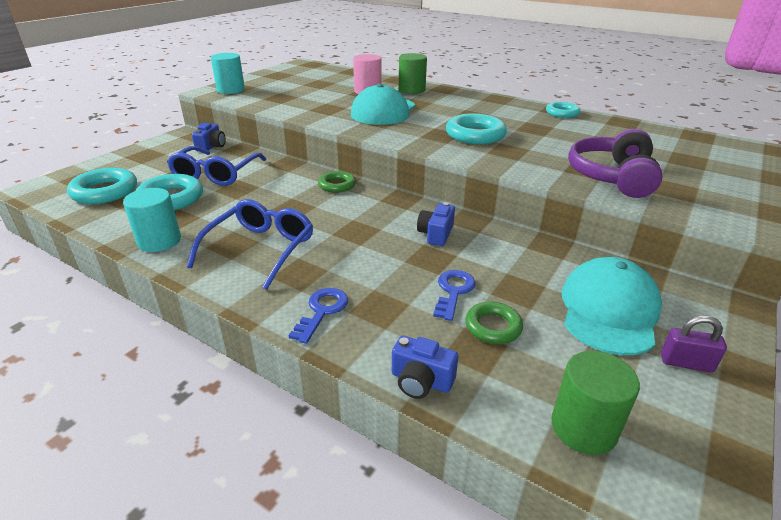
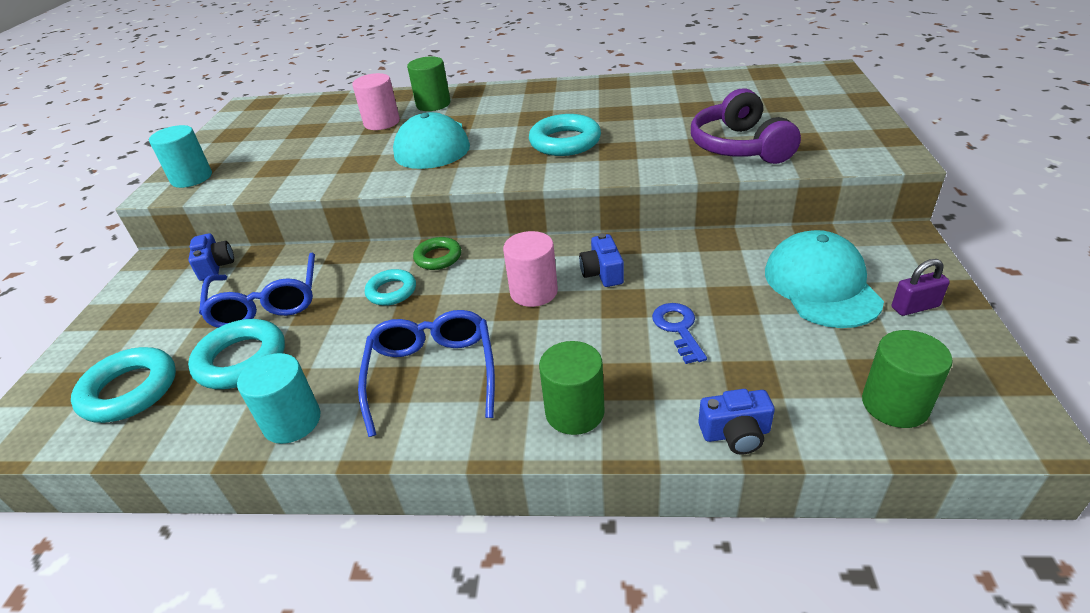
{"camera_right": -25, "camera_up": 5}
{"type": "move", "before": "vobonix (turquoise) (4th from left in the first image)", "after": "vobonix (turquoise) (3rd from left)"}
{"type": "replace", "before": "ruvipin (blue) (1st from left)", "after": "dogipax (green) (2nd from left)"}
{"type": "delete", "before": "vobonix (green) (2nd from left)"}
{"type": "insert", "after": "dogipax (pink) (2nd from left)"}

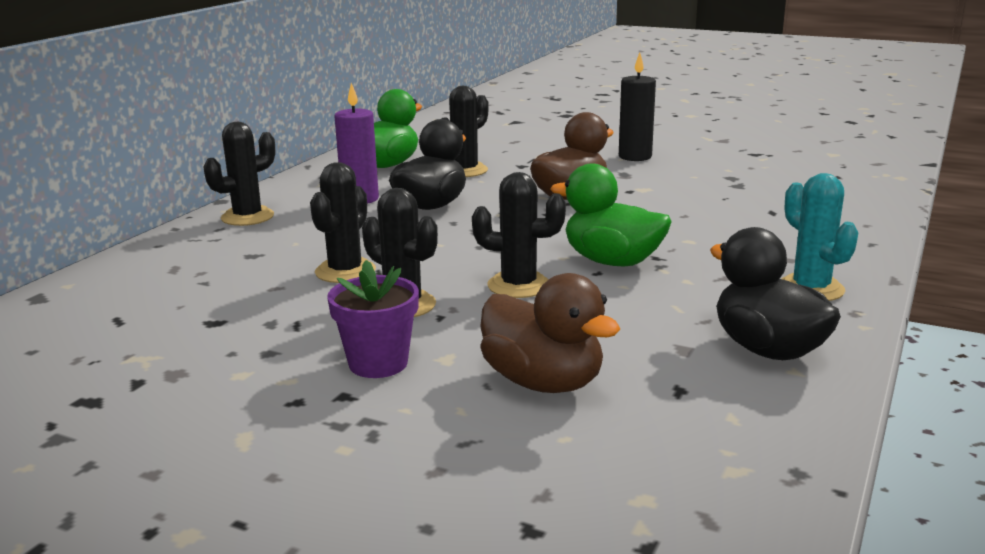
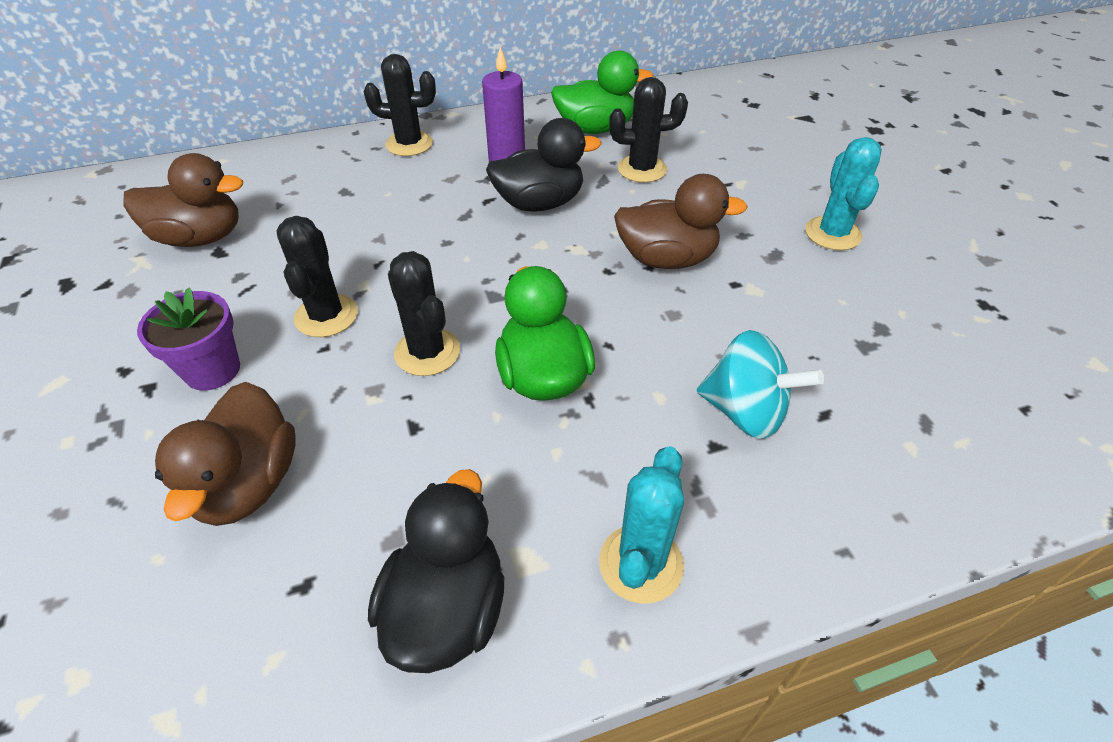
{"camera_right": 45, "camera_up": 25}
{"type": "replace", "before": "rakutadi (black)", "after": "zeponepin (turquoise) (2nd from left)"}
{"type": "delete", "before": "zeponepin (black) (2nd from left)"}
{"type": "insert", "after": "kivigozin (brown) (1st from left)"}
{"type": "insert", "after": "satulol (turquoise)"}

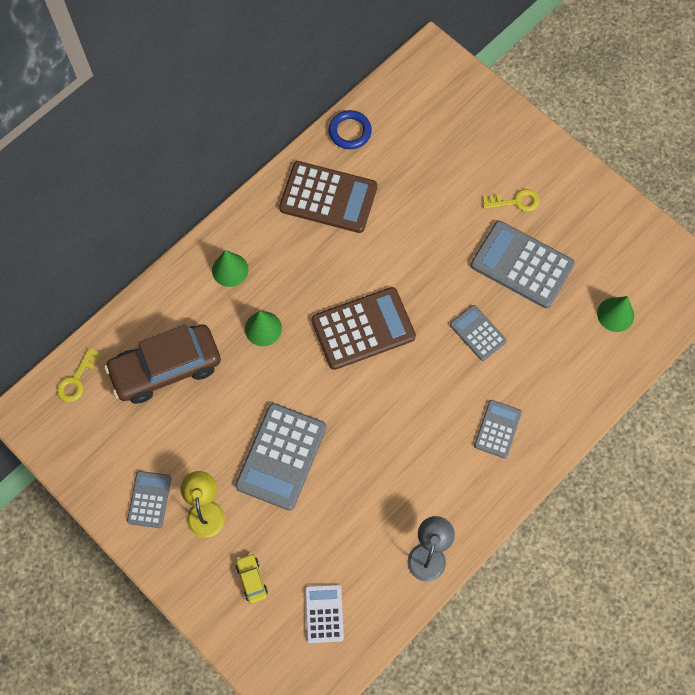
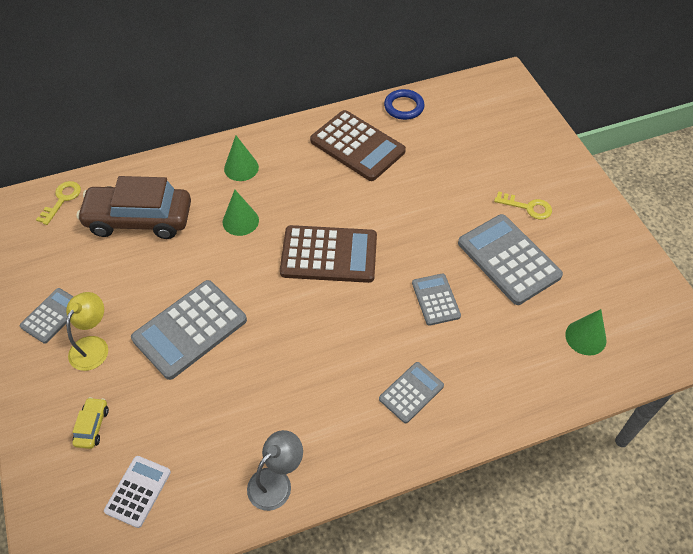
{"camera_right": 25, "camera_up": -15}
{"type": "rotate", "before": "ruvipin (yellow) (1st from left)", "turn": 150}

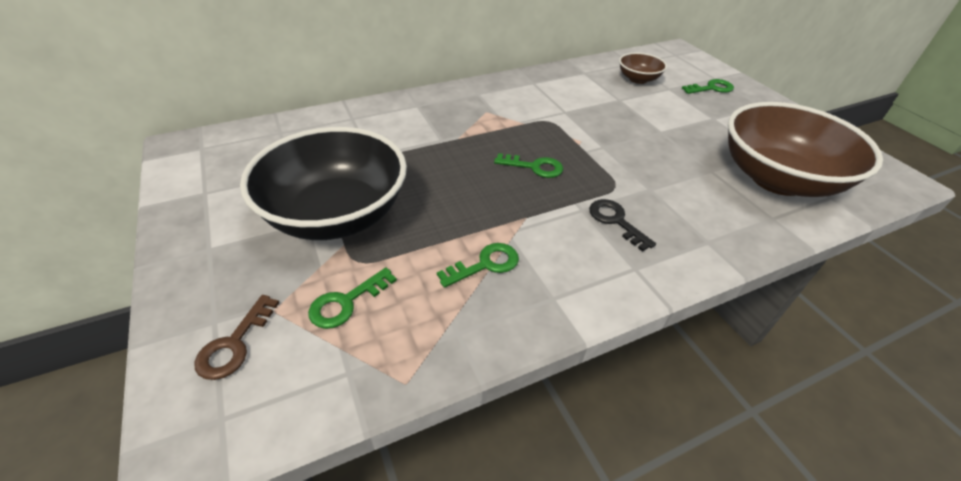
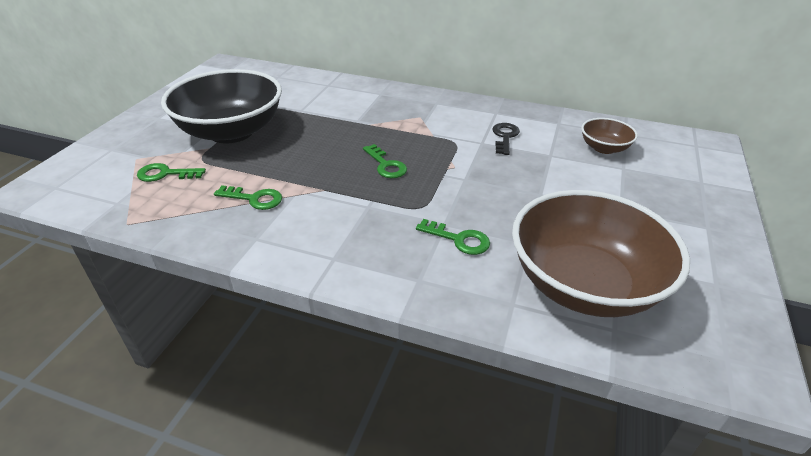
{"camera_right": 45, "camera_up": -5}
{"type": "move", "before": "ruvipin (green) (4th from left)"}
{"type": "move", "before": "ruvipin (black)"}
{"type": "delete", "before": "ruvipin (brown)"}

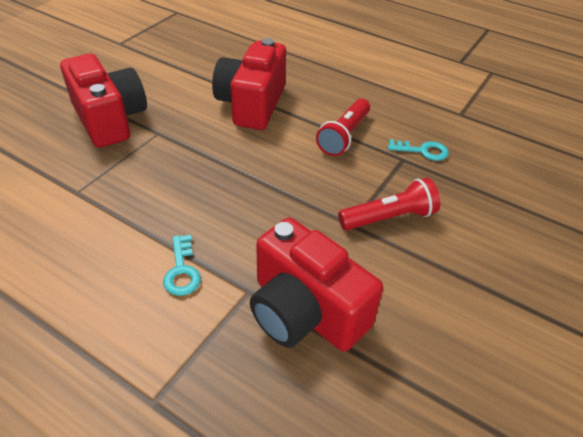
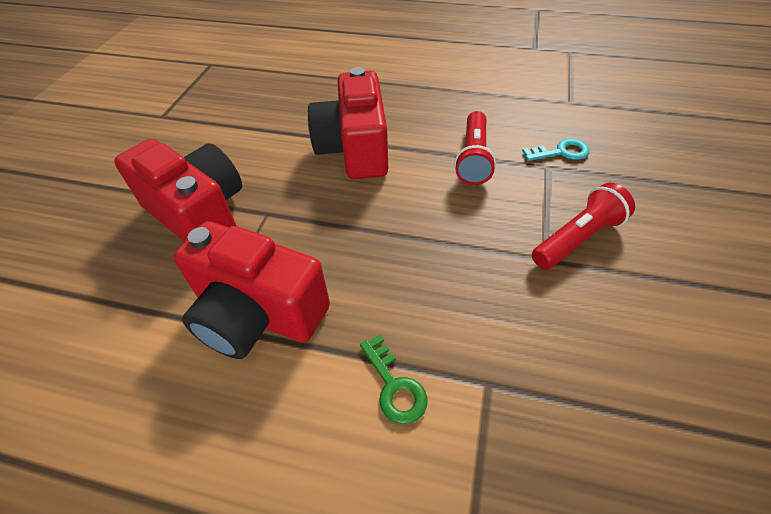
{"camera_right": -15, "camera_up": 5}
{"type": "move", "before": "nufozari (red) (3rd from left in the first image)", "after": "nufozari (red) (2nd from left)"}
{"type": "recolor", "before": "ruvipin (turquoise) (1st from left)", "after": "ruvipin (green)"}

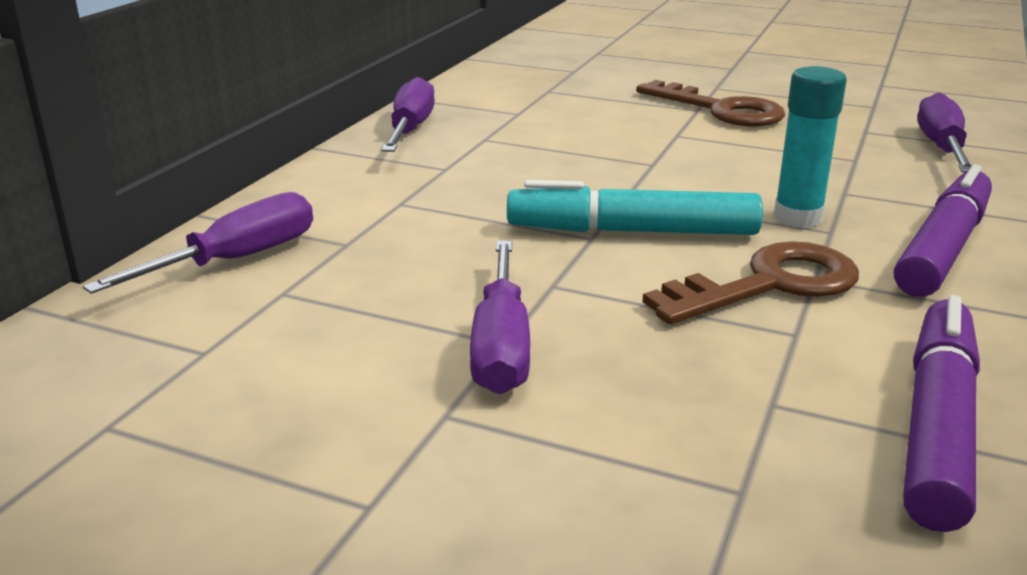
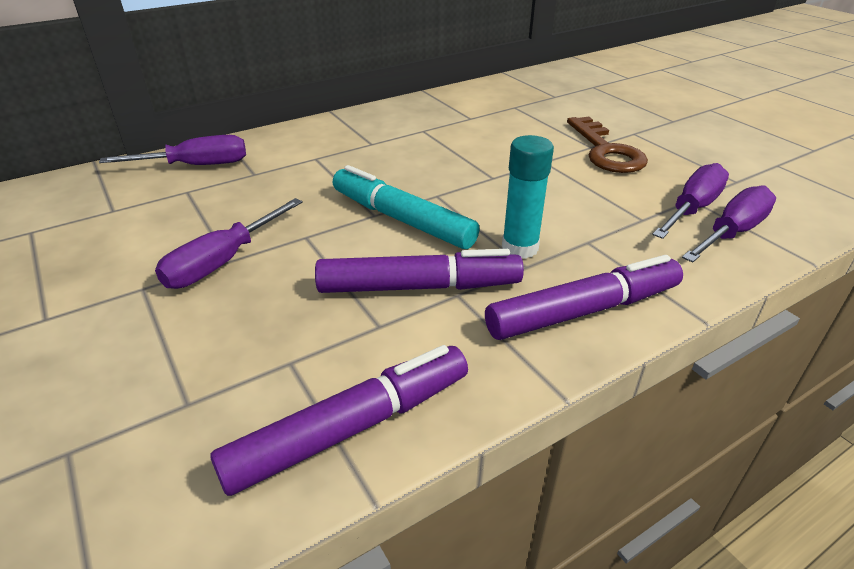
{"camera_right": 35, "camera_up": 10}
{"type": "move", "before": "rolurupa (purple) (2nd from left in the first image)", "after": "rolurupa (purple) (3rd from left)"}
{"type": "replace", "before": "ruvipin (brown) (2nd from left)", "after": "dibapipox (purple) (2nd from left)"}

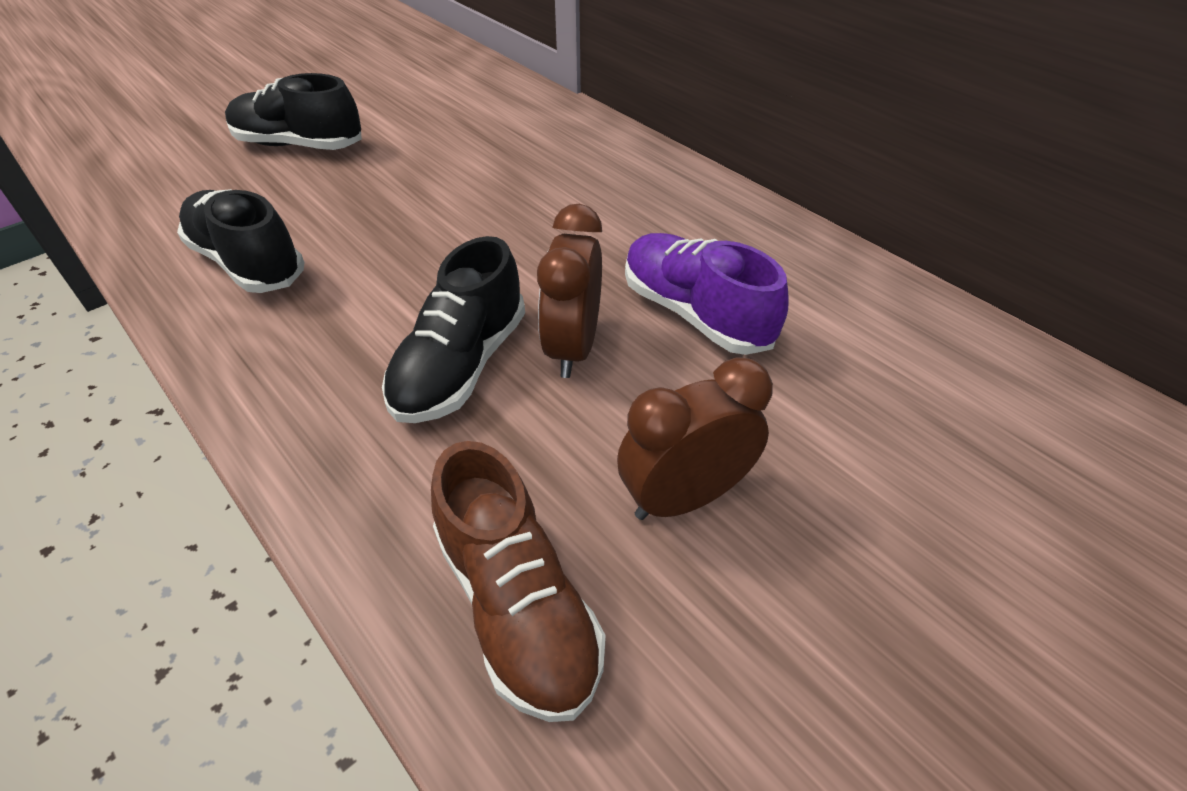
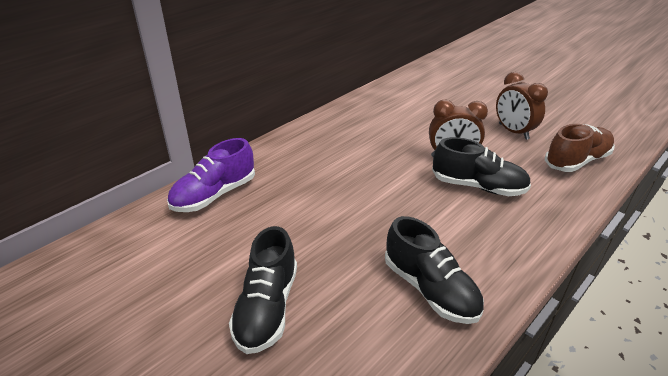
{"camera_right": -95, "camera_up": -10}
{"type": "rotate", "before": "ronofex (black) (1st from left in the first image)", "turn": -75}
{"type": "move", "before": "ronofex (purple)"}

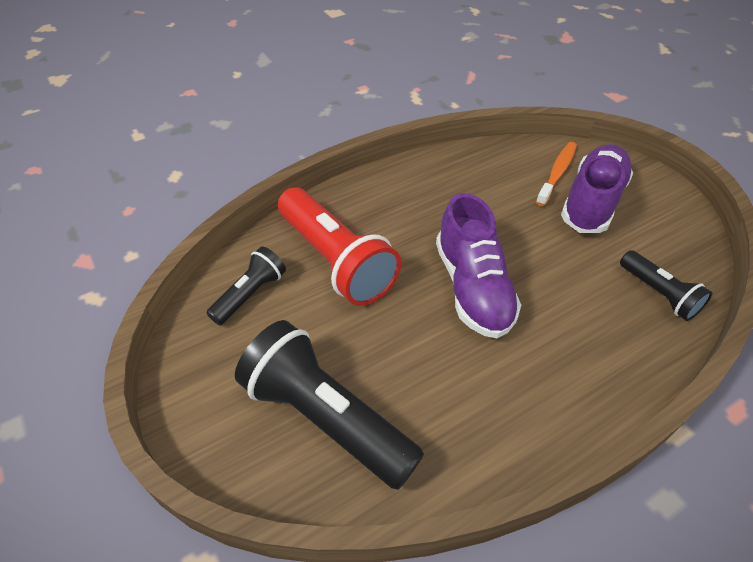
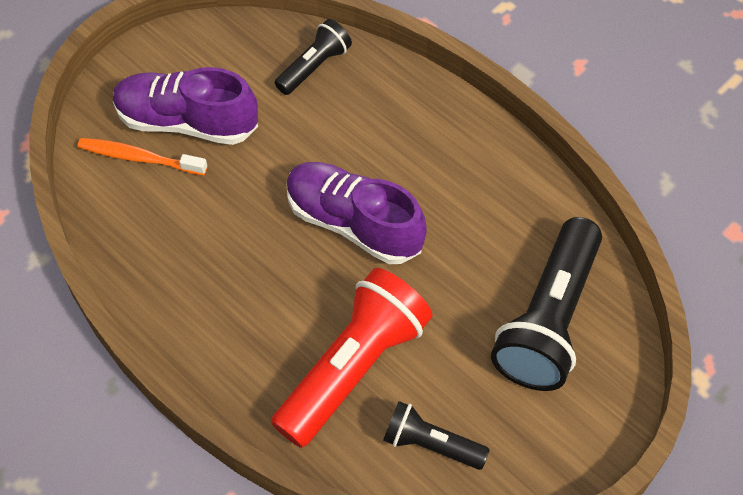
{"camera_right": -105, "camera_up": 10}
{"type": "rotate", "before": "ronofex (purple) (1st from left in the first image)", "turn": -120}

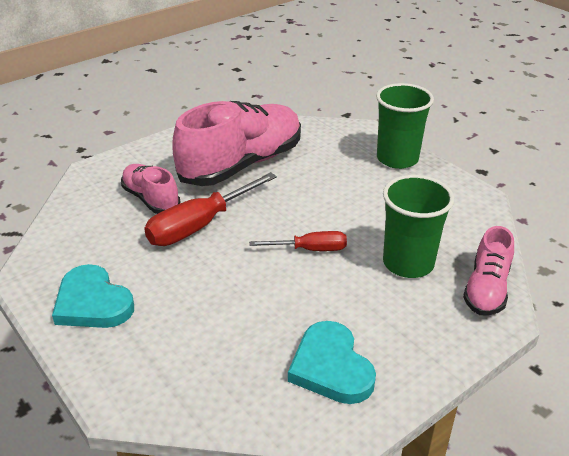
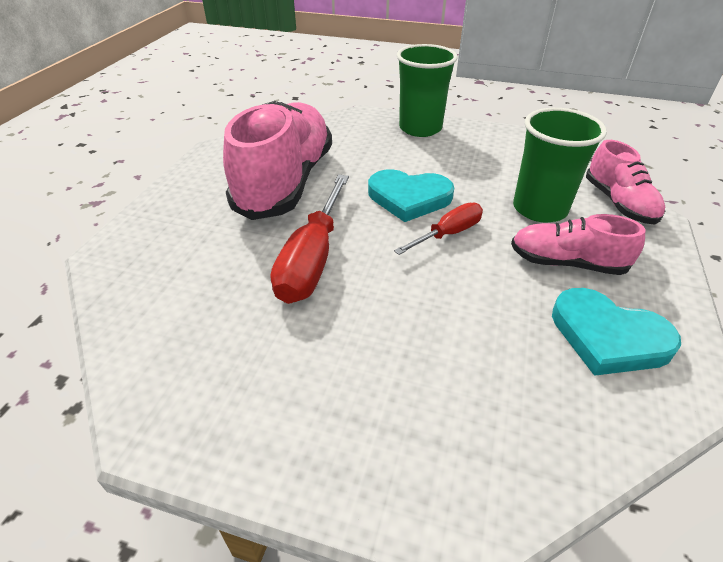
{"camera_right": -35, "camera_up": 5}
{"type": "move", "before": "ronofex (pink) (1st from left in the first image)", "after": "ronofex (pink) (2nd from left)"}
{"type": "move", "before": "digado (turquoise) (1st from left)"}

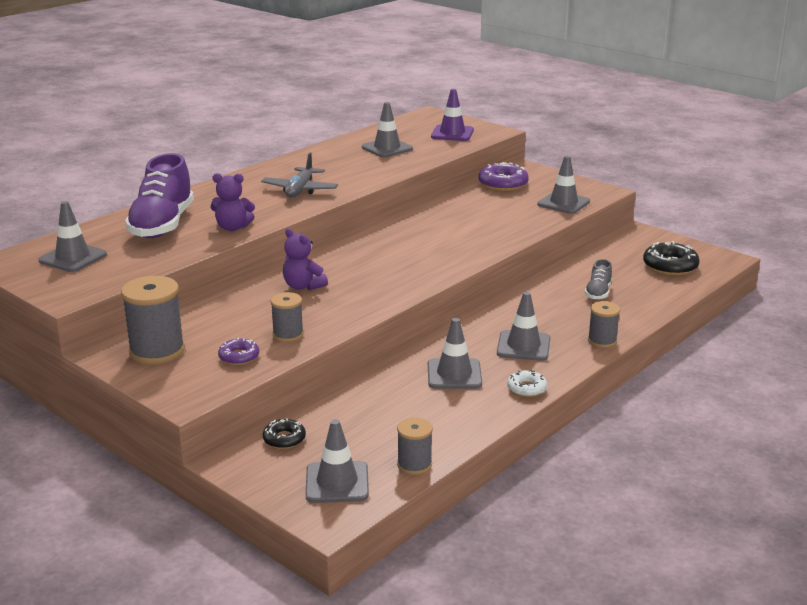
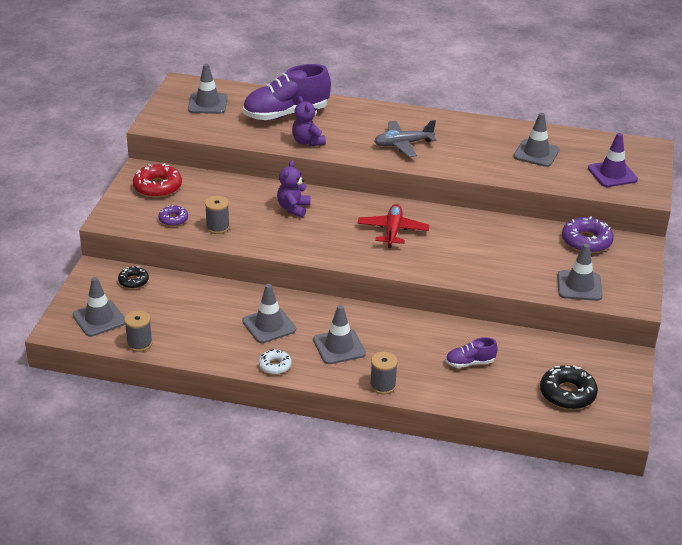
{"camera_right": 60, "camera_up": 10}
{"type": "recolor", "before": "ronofex (grey)", "after": "ronofex (purple) (2nd from left)"}
{"type": "replace", "before": "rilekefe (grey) (1st from left)", "after": "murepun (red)"}
{"type": "insert", "after": "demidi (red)"}

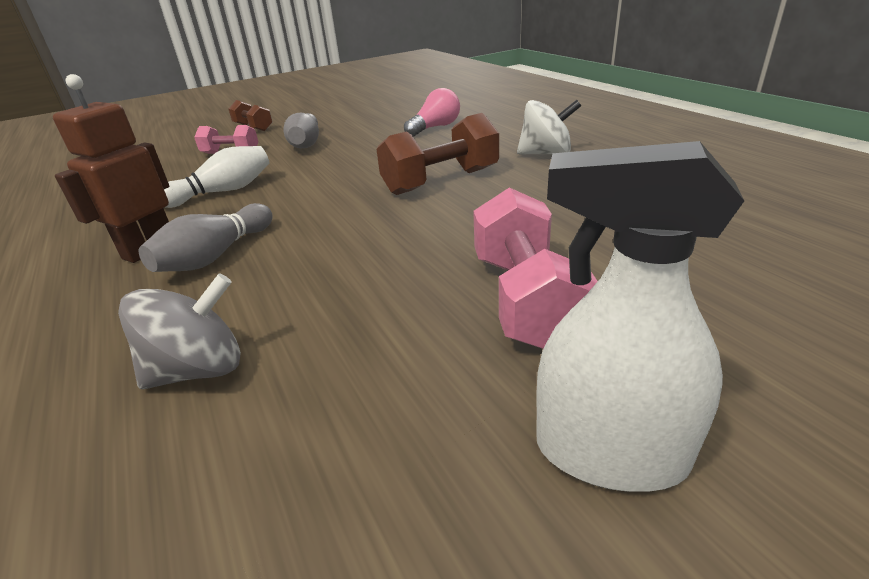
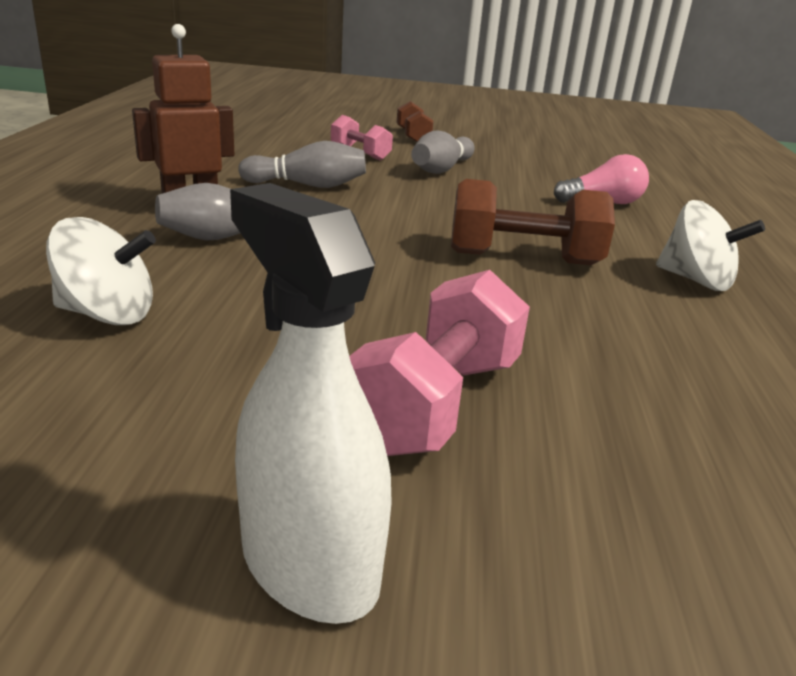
{"camera_right": 30, "camera_up": -5}
{"type": "recolor", "before": "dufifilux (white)", "after": "dufifilux (grey) (2nd from left)"}
{"type": "recolor", "before": "satulol (grey)", "after": "satulol (white) (1st from left)"}

